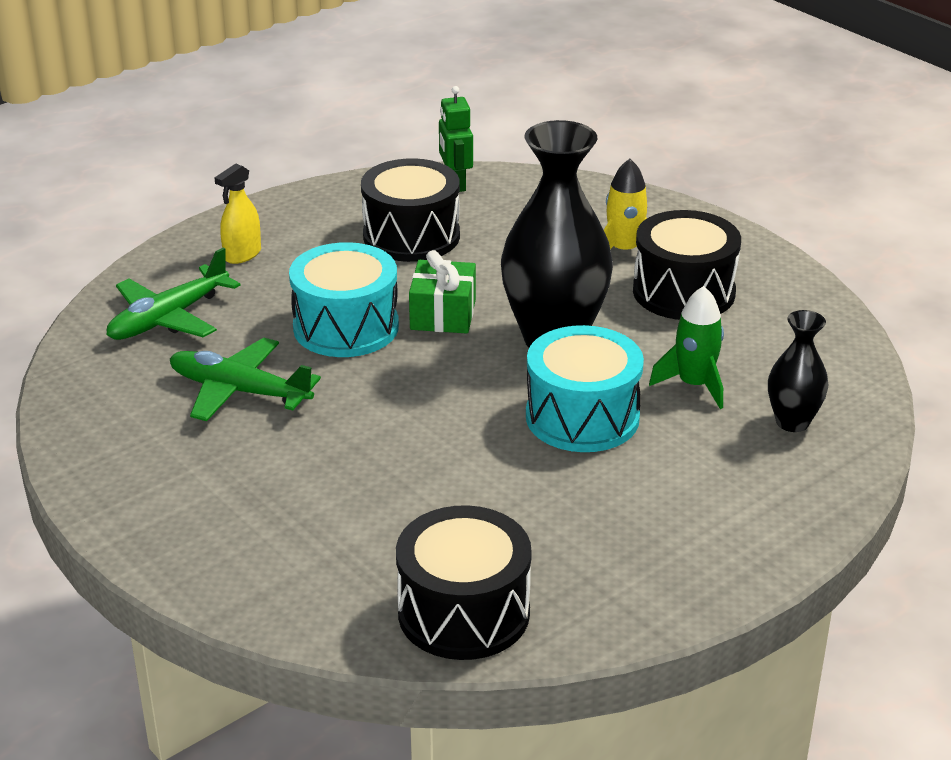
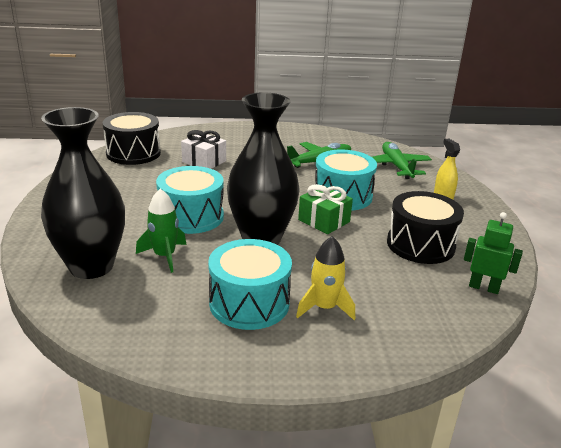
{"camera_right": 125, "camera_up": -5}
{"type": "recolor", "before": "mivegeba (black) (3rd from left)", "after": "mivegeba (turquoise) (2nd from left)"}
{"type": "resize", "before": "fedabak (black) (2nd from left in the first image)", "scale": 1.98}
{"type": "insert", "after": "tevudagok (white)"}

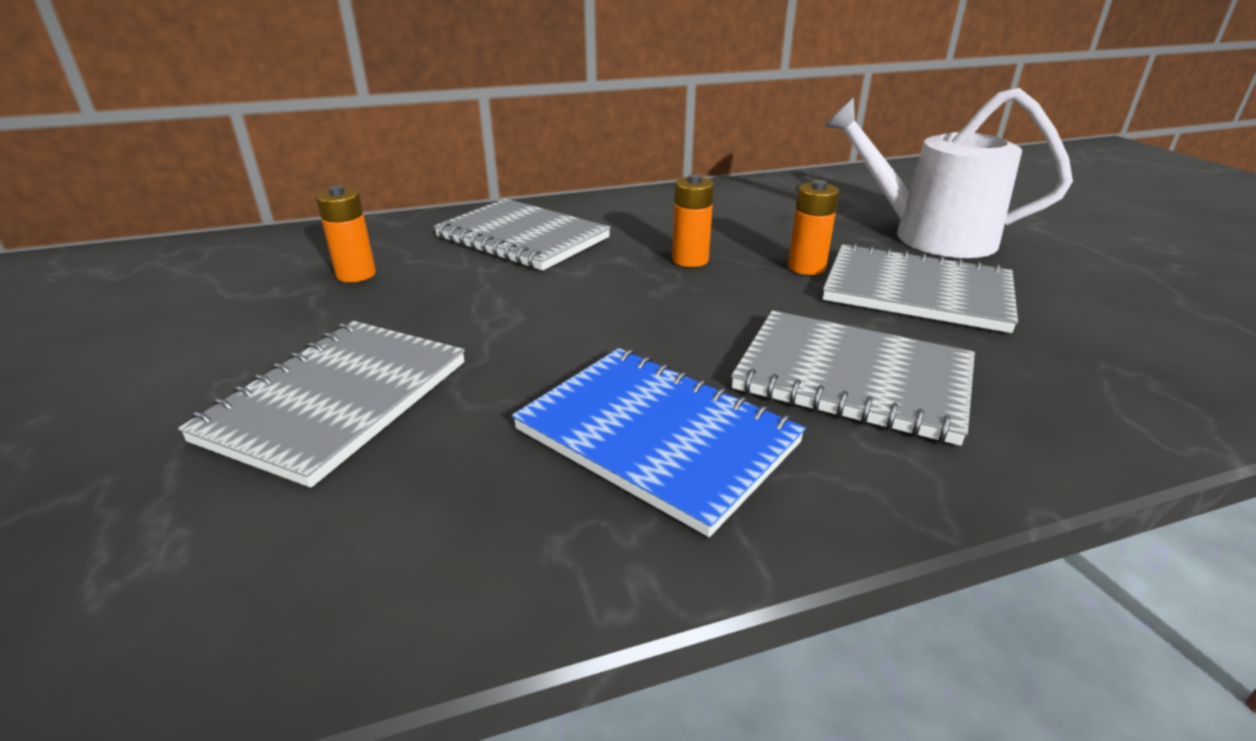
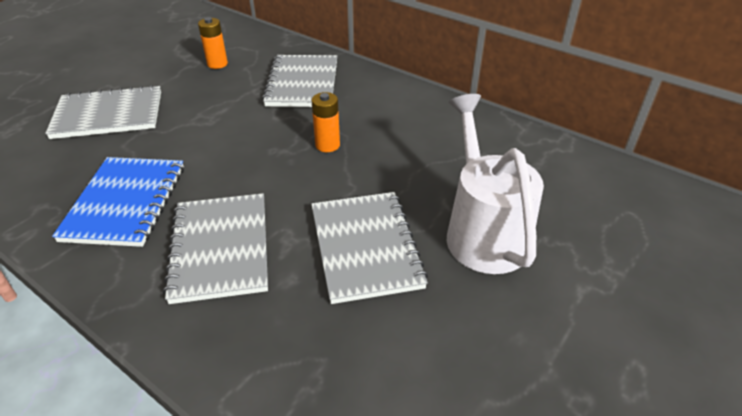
{"camera_right": 55, "camera_up": 10}
{"type": "delete", "before": "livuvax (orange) (3rd from left)"}

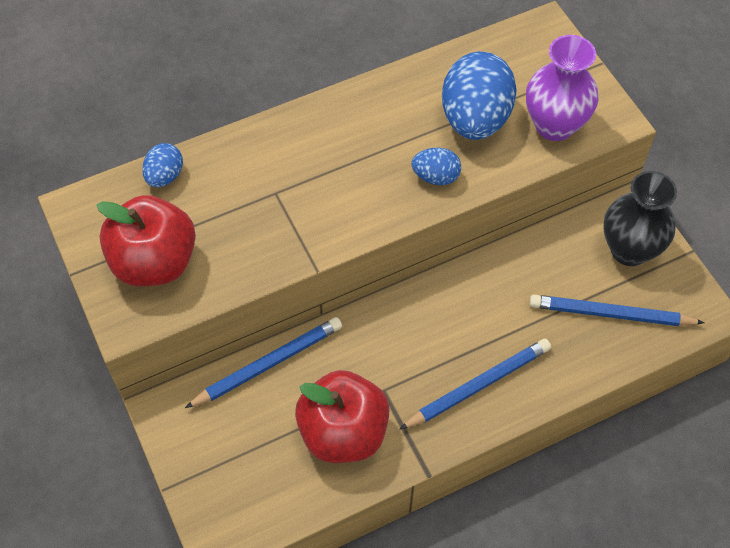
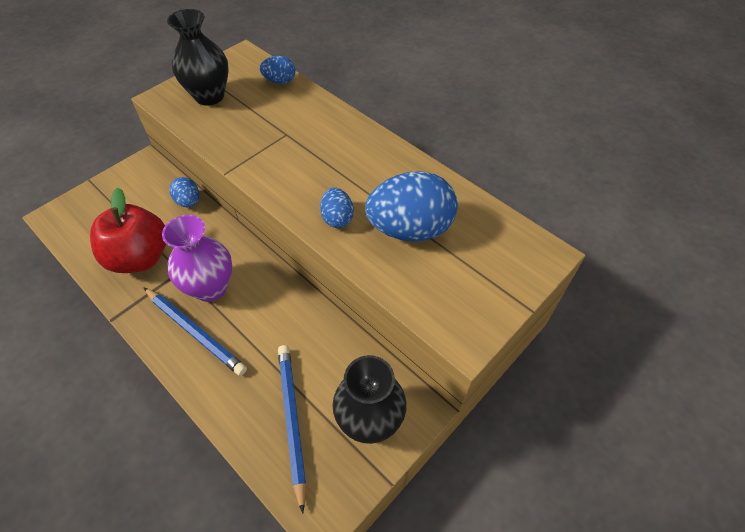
{"camera_right": 70, "camera_up": -5}
{"type": "move", "before": "fedabak (purple)"}
{"type": "replace", "before": "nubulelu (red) (1st from left)", "after": "fedabak (black) (1st from left)"}
{"type": "replace", "before": "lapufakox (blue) (1st from left)", "after": "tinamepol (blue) (1st from left)"}

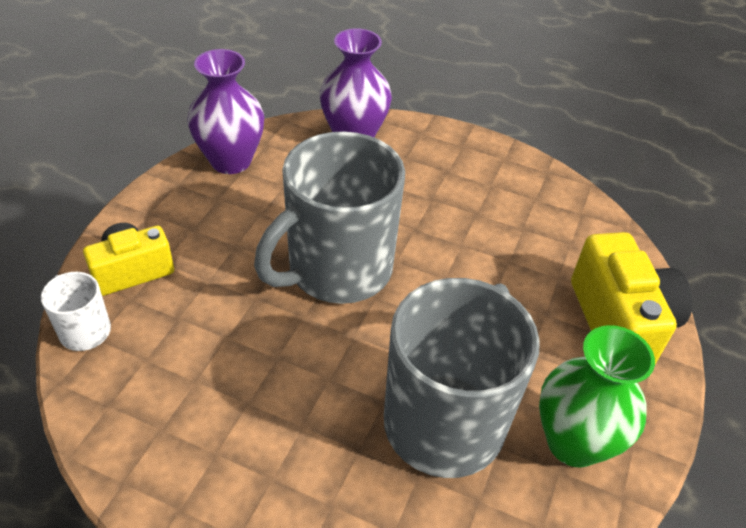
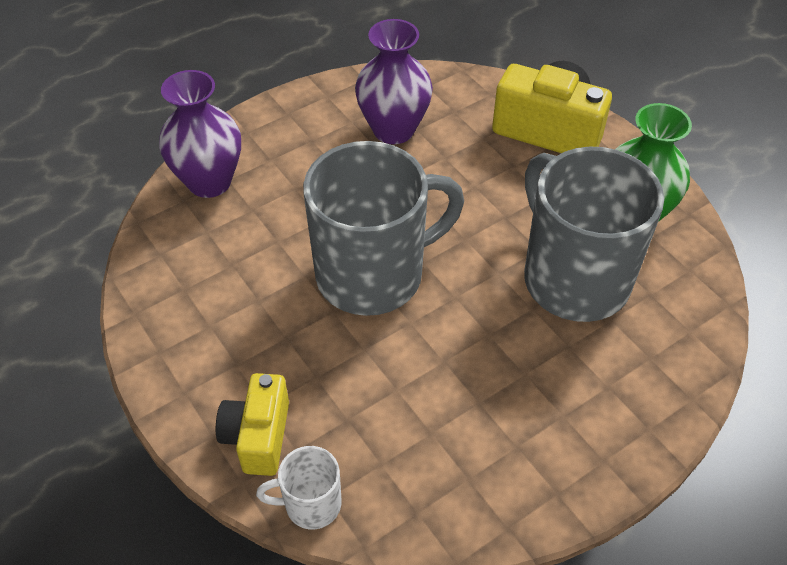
{"camera_right": -55, "camera_up": 5}
{"type": "move", "before": "fedabak (purple) (1st from left in the first image)", "after": "fedabak (purple) (2nd from left)"}
{"type": "rotate", "before": "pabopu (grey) (1st from left)", "turn": -105}

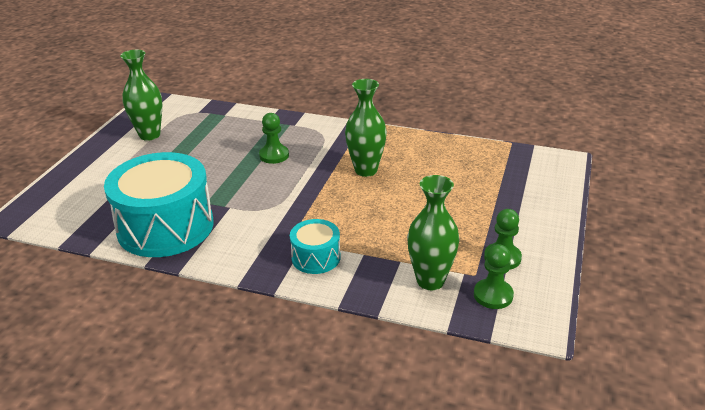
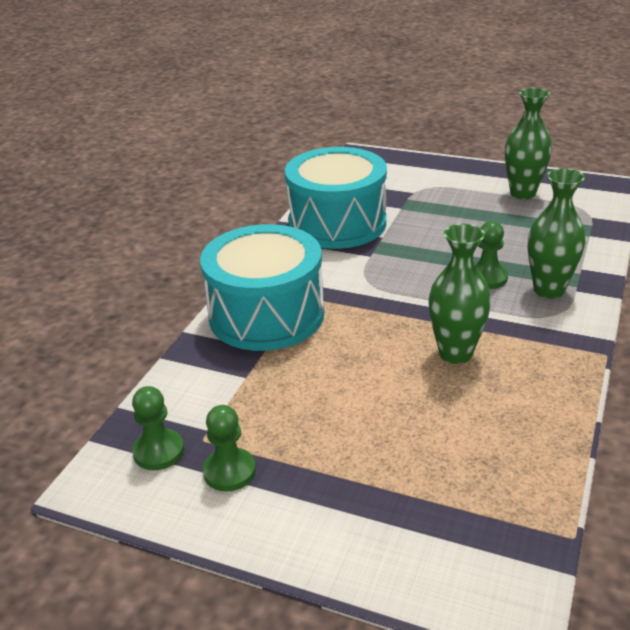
{"camera_right": 95, "camera_up": 0}
{"type": "move", "before": "fedabak (green) (3rd from left)"}
{"type": "resize", "before": "mivegeba (turquoise) (2nd from left in the first image)", "scale": 2.06}

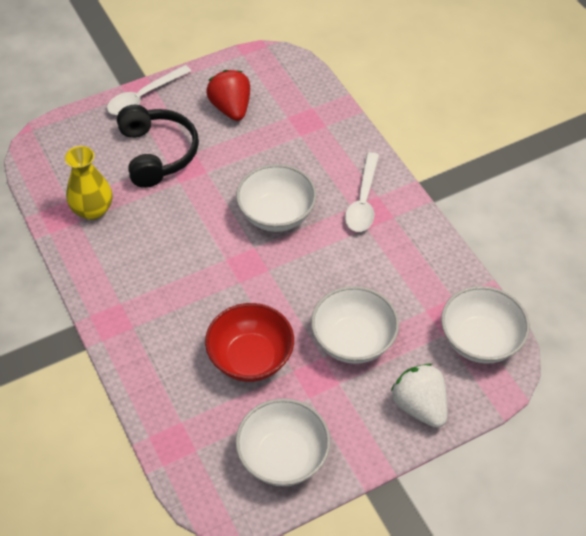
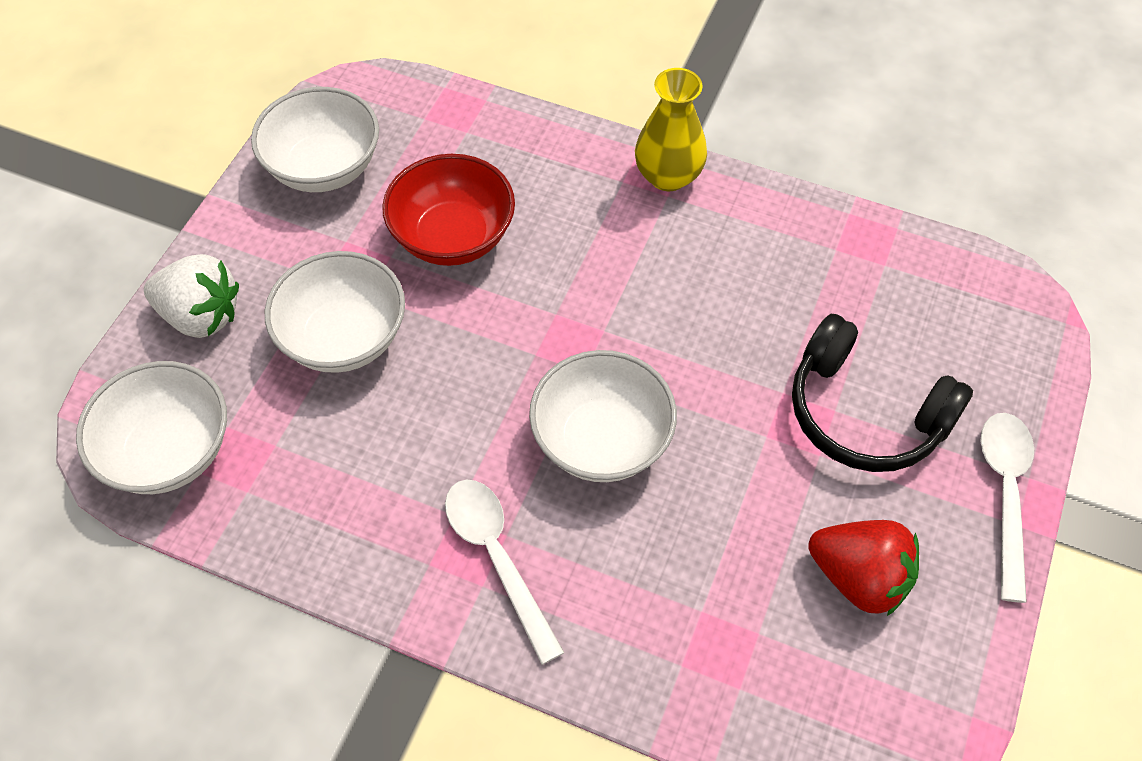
{"camera_right": 140, "camera_up": 5}
{"type": "move", "before": "fedabak (yellow)"}

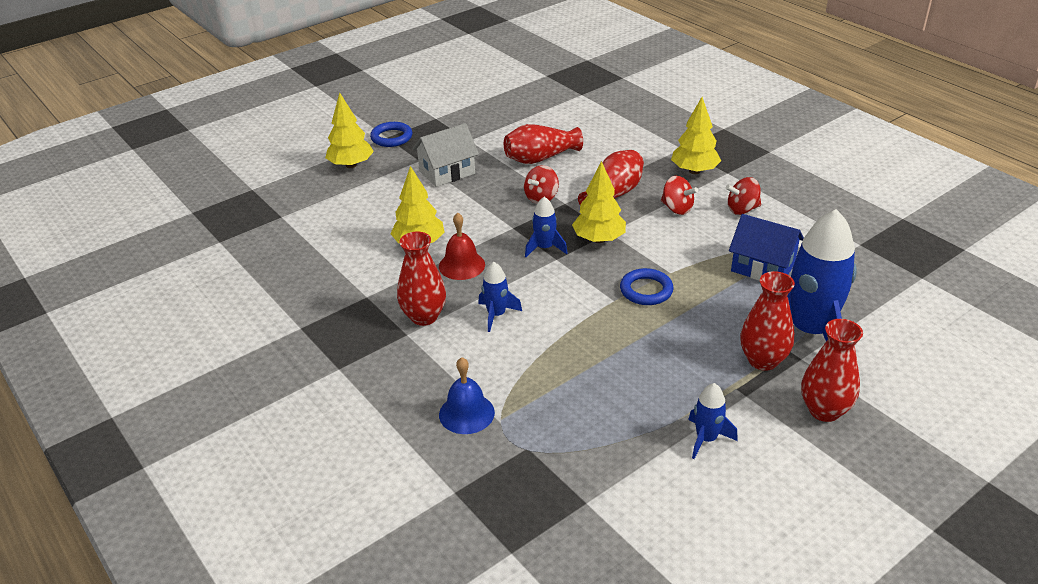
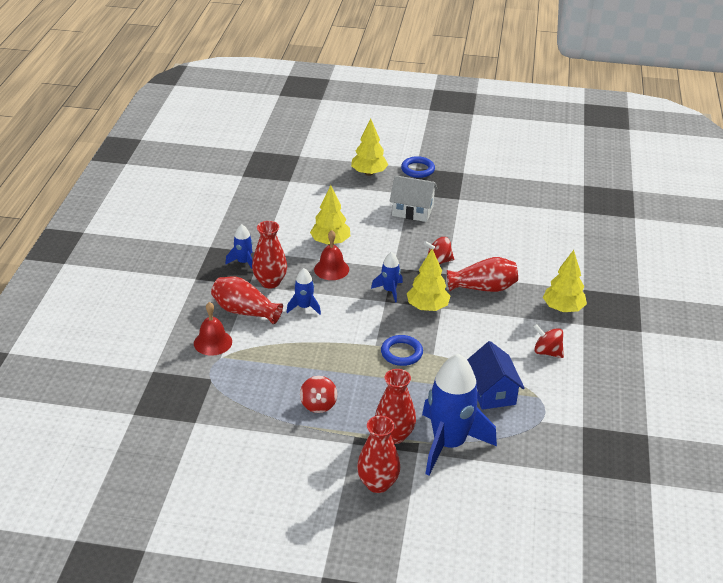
{"camera_right": 45, "camera_up": 0}
{"type": "move", "before": "fedabak (red) (2nd from left in the first image)", "after": "fedabak (red) (1st from left)"}
{"type": "move", "before": "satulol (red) (2nd from left in the first image)", "after": "satulol (red) (1st from left)"}
{"type": "recolor", "before": "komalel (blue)", "after": "komalel (red) (1st from left)"}
{"type": "move", "before": "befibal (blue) (3rd from left in the first image)", "after": "befibal (blue) (1st from left)"}

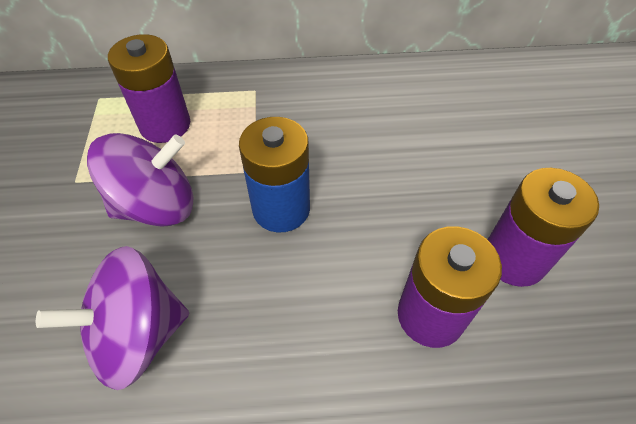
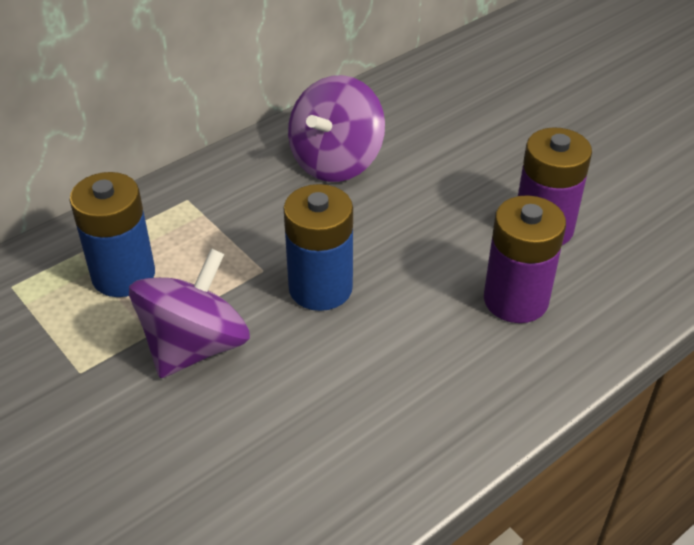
{"camera_right": -35, "camera_up": -10}
{"type": "recolor", "before": "livuvax (purple) (1st from left)", "after": "livuvax (blue) (1st from left)"}
{"type": "move", "before": "satulol (purple) (1st from left in the first image)", "after": "satulol (purple) (2nd from left)"}

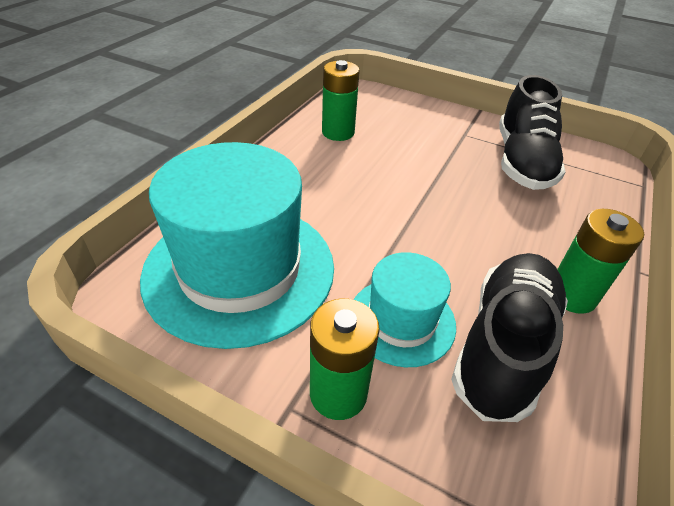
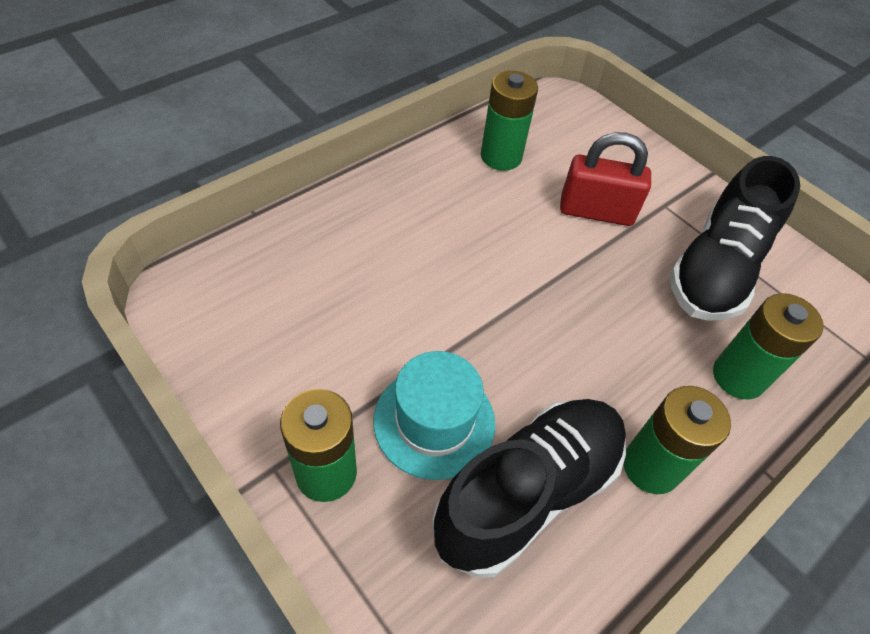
{"camera_right": 20, "camera_up": 10}
{"type": "delete", "before": "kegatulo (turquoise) (1st from left)"}
{"type": "insert", "after": "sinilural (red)"}
{"type": "insert", "after": "livuvax (green) (4th from left)"}

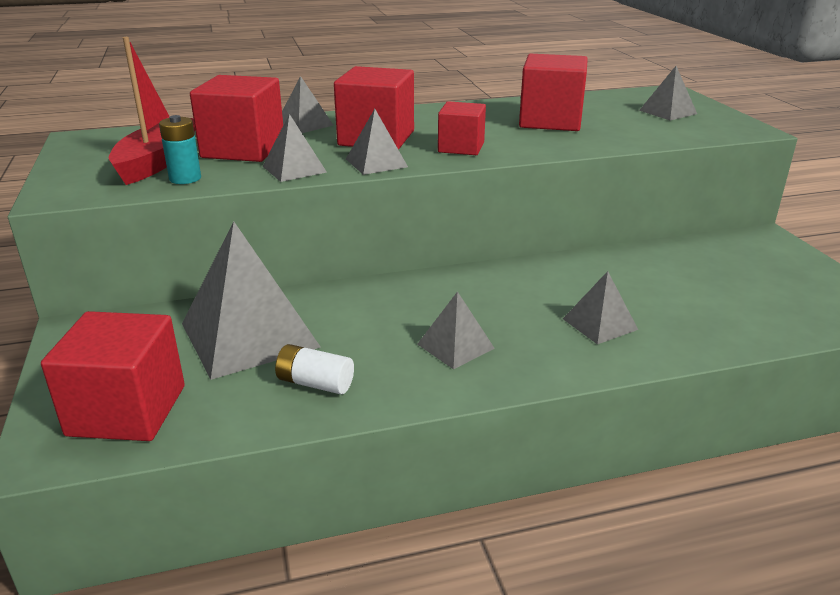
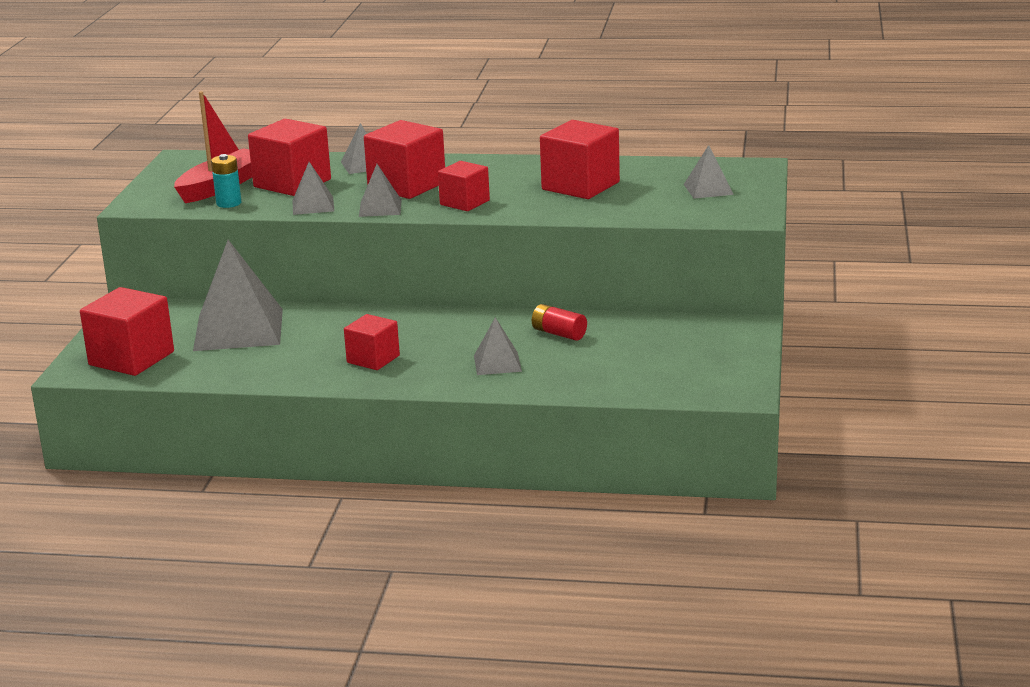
{"camera_right": 25, "camera_up": -5}
{"type": "replace", "before": "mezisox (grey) (5th from left)", "after": "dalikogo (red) (3rd from left)"}
{"type": "delete", "before": "livuvax (white)"}
{"type": "insert", "after": "livuvax (red)"}

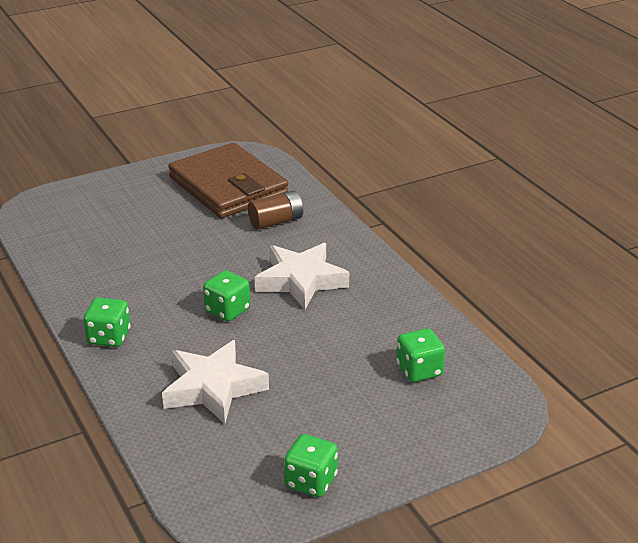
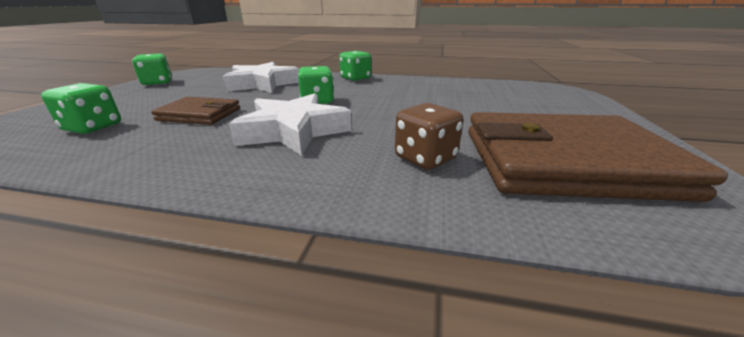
{"camera_right": 130, "camera_up": -5}
{"type": "replace", "before": "livuvax (brown)", "after": "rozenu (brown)"}
{"type": "insert", "after": "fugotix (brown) (1st from left)"}

